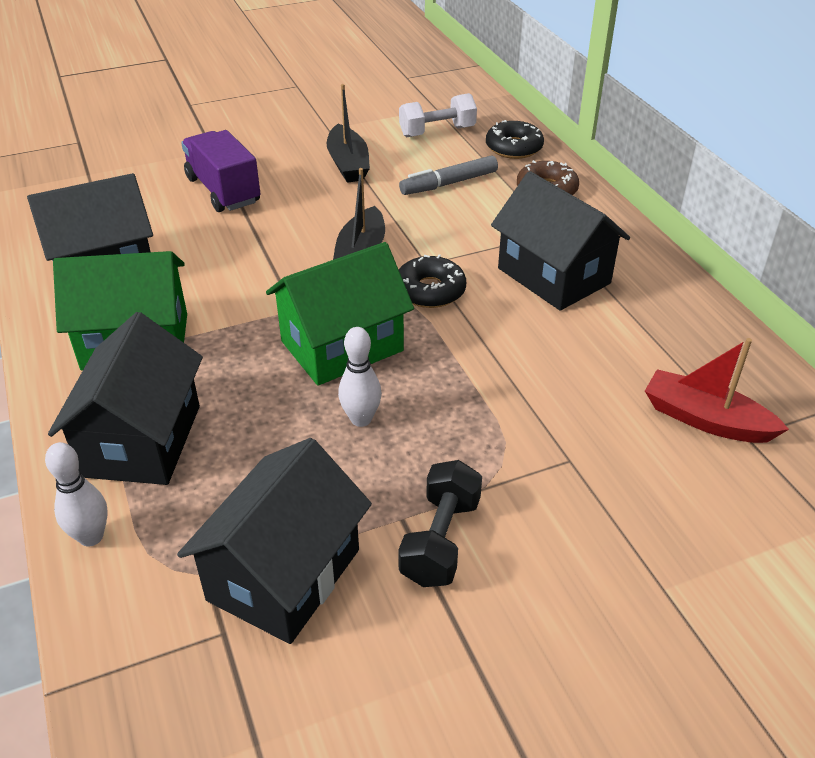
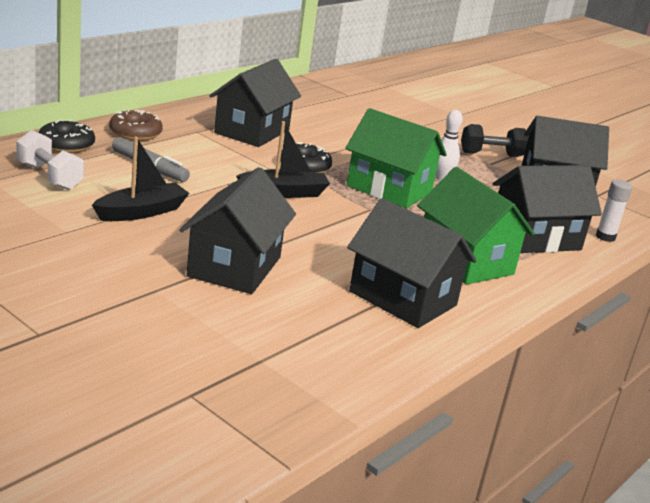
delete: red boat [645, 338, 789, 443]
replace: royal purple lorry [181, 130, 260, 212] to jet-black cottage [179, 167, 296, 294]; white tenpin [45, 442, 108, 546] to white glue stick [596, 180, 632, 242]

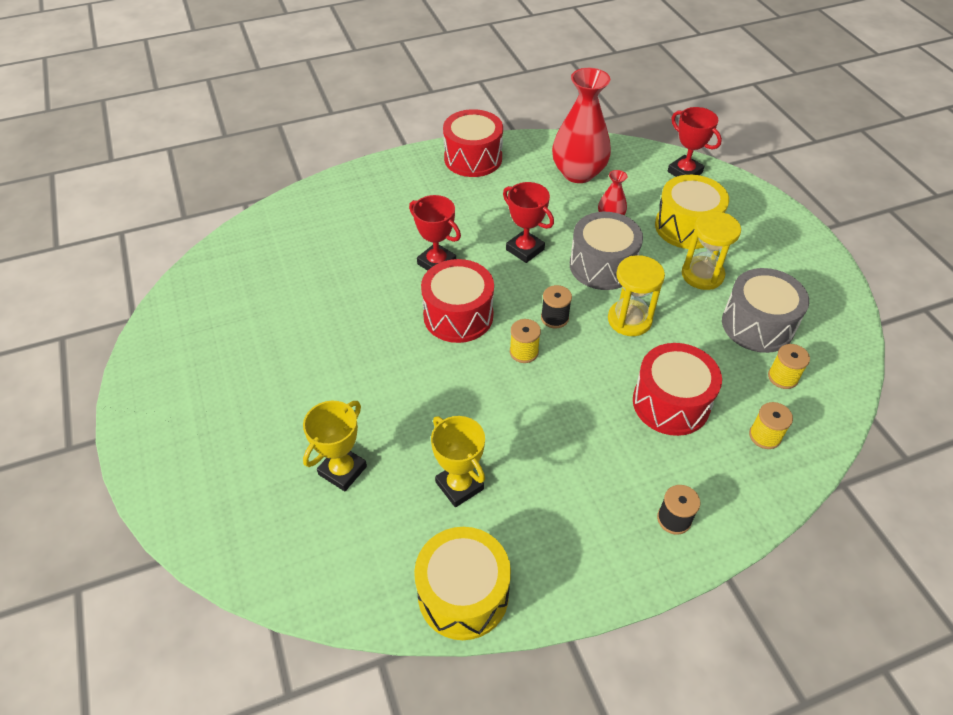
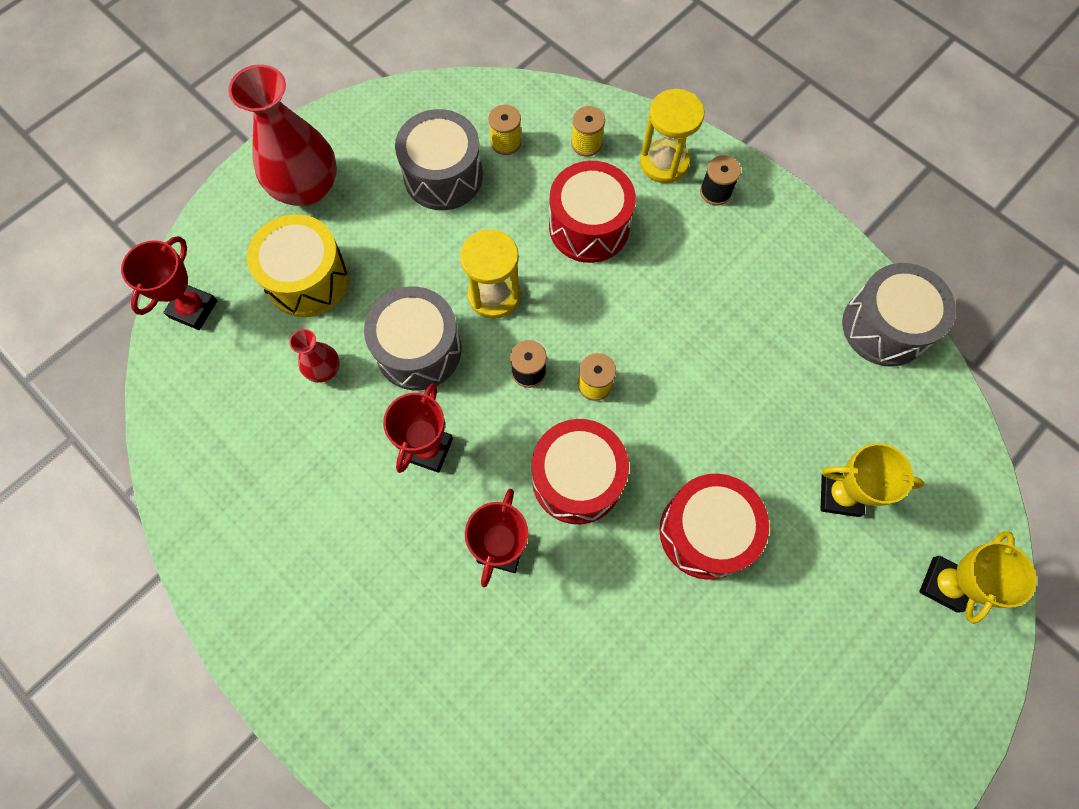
move: red tall vase [552, 68, 611, 183] to [228, 64, 337, 206]; red snare drum [443, 109, 503, 177] to [659, 473, 769, 580]; bright yellow sand timer [682, 211, 741, 290] to [640, 89, 704, 183]; bright yellow prize cup [431, 416, 485, 507] to [919, 531, 1037, 624]
recolor: bright yellow snare drum [414, 527, 511, 640] to ash-grey snare drum [842, 263, 956, 367]

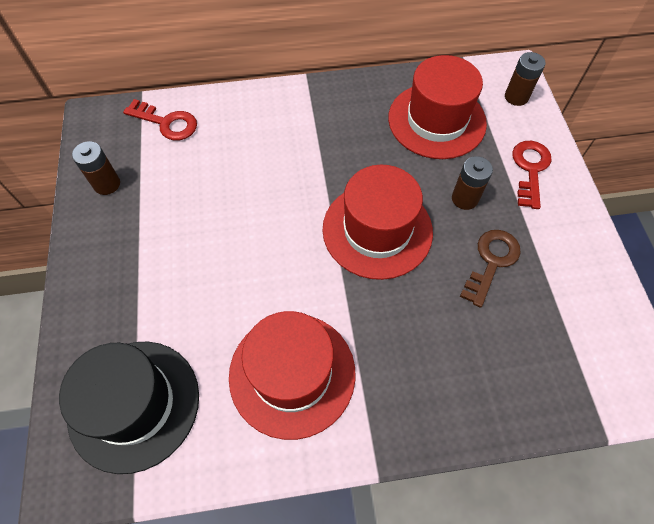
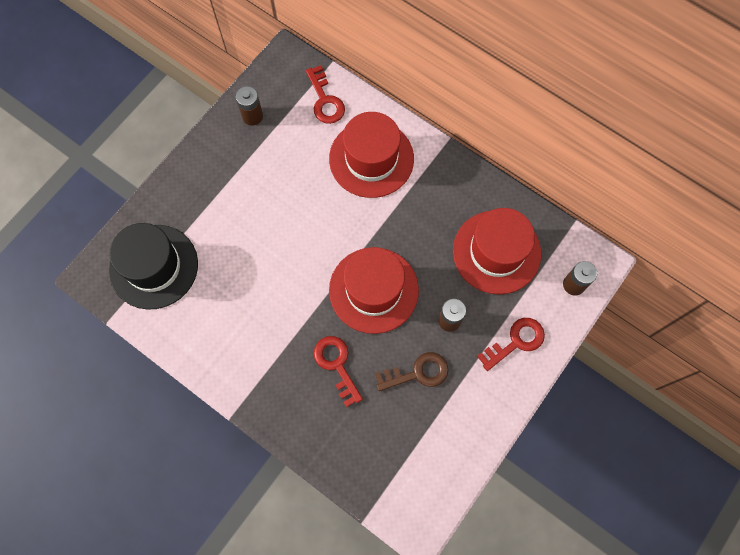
insert: red door key [313, 336, 363, 407]
move: red tall hat [229, 311, 356, 440] to [329, 112, 414, 198]

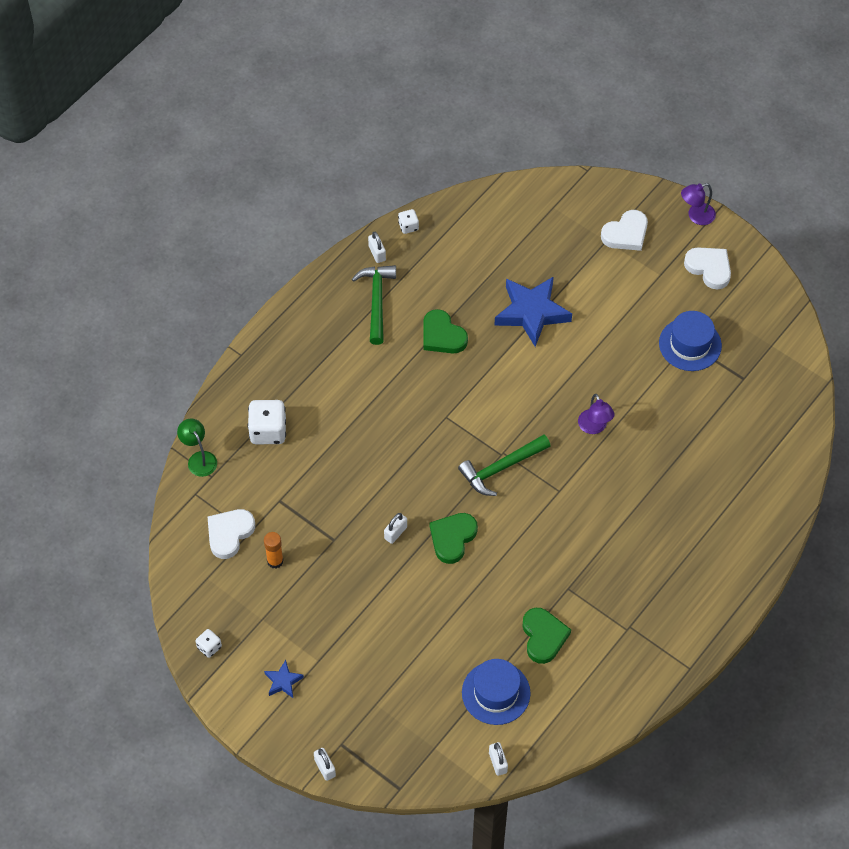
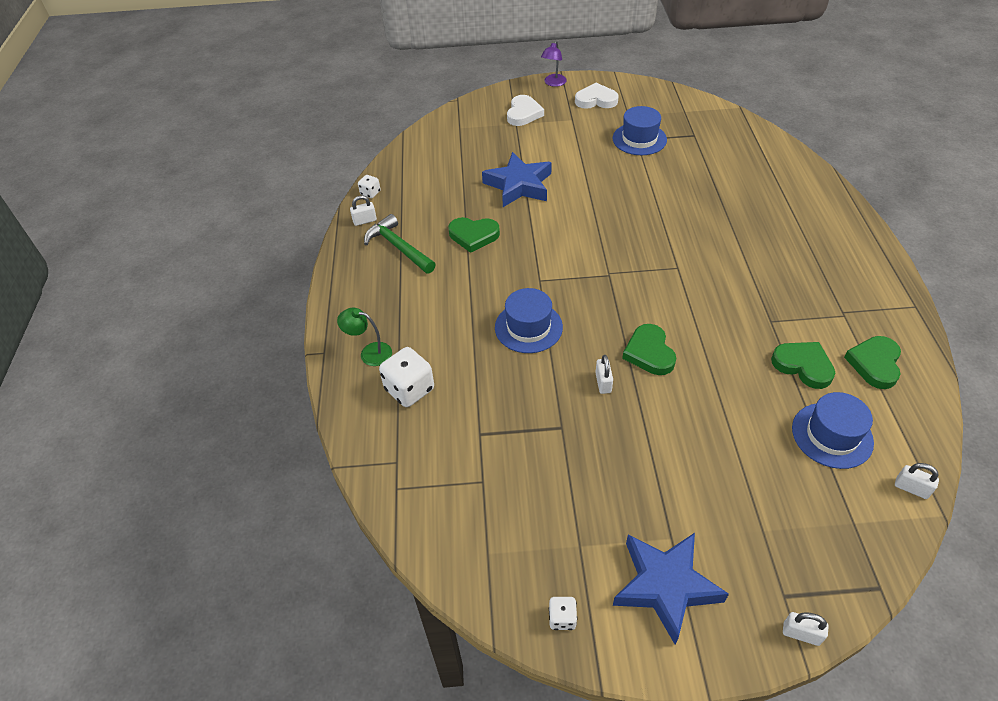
delete: royal purple lamp [578, 394, 615, 434]; leaf-green hammer [458, 434, 551, 496]; white heart shape [207, 509, 255, 559]; bright orange glue stick [264, 532, 284, 569]
insert: royal blue tall hat [495, 288, 563, 353]; leaf-green heart shape [844, 336, 901, 389]
move: leaf-green lamp [177, 418, 217, 477] to [337, 307, 392, 366]
rotate: white small lock [368, 232, 386, 263] = [350, 195, 377, 226] 45 degrees counterclockwise
resize: royal blue five-pointed star [264, 660, 304, 698] = [613, 533, 729, 645] x2.15

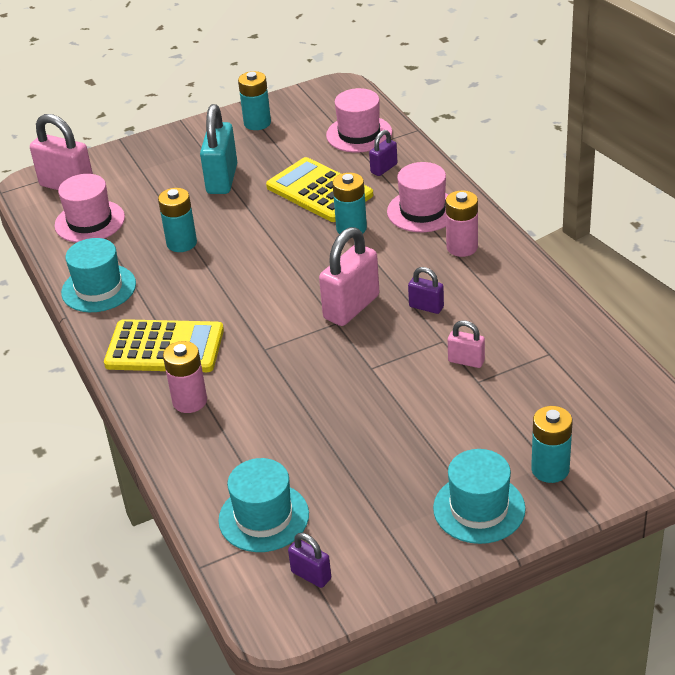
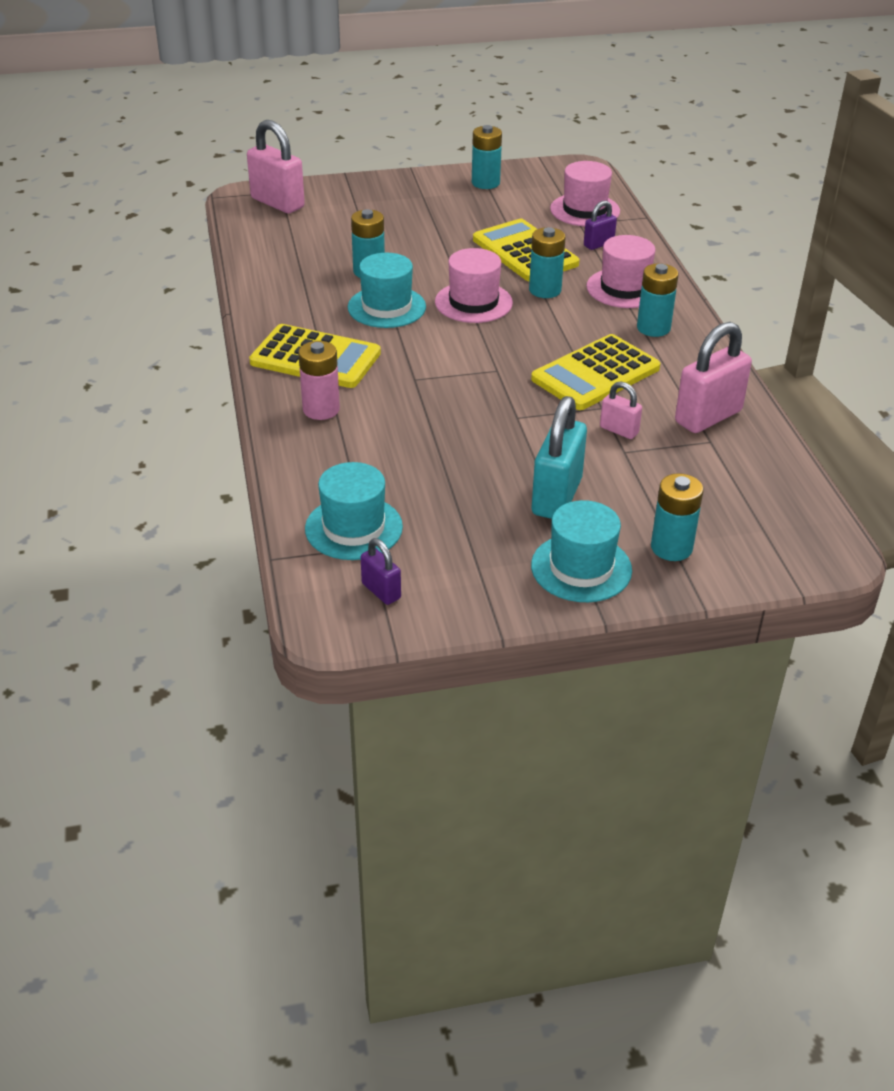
move: turquoise small lock [200, 104, 237, 194] to [532, 396, 587, 519]; rosy tall hat [55, 174, 125, 243] to [435, 248, 513, 323]; rosy small lock [319, 227, 380, 326] to [675, 322, 752, 433]; turquoise tall hat [61, 238, 136, 312] to [348, 253, 426, 328]
replace: royal purple small lock [408, 267, 444, 314] to bright yellow calculator [531, 334, 661, 410]
recolor: rosy battery [446, 190, 478, 257] to turquoise battery [637, 263, 678, 337]

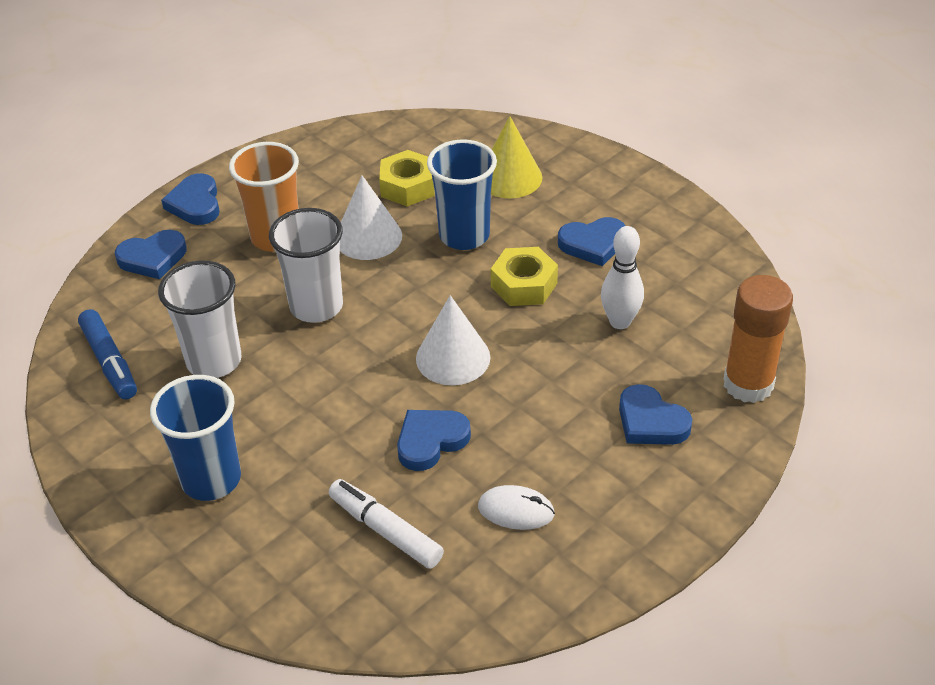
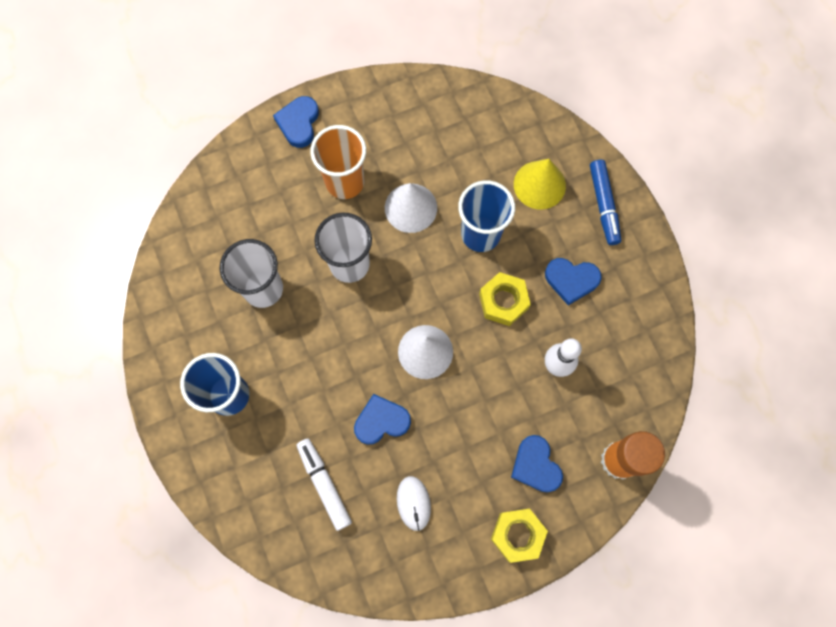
delete: royal blue heart shape [115, 230, 187, 279]
move: bright yellow nut [379, 150, 435, 206] to [491, 509, 548, 563]; royal blue felt pen [78, 309, 137, 399] to [590, 160, 621, 245]
rotate: white PC mouse [478, 485, 555, 530] = [397, 476, 431, 531] 45 degrees clockwise

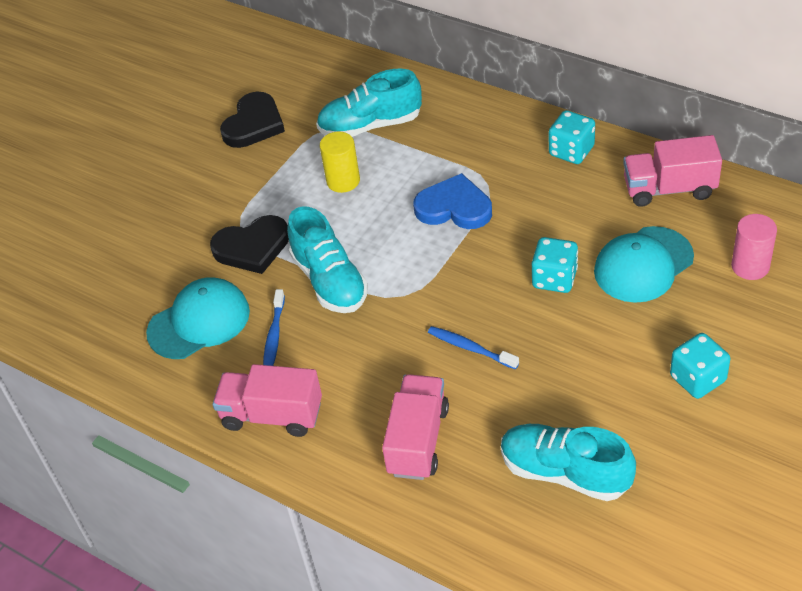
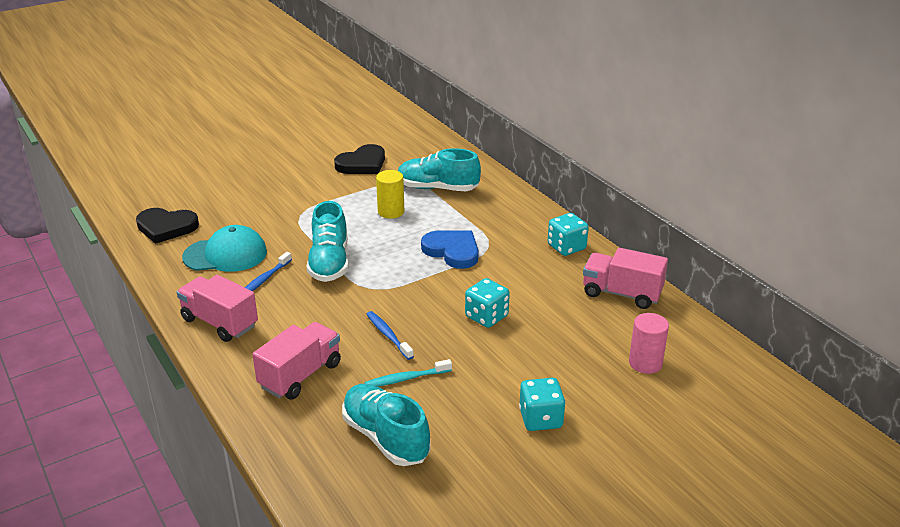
delete: turquoise peaked cap [594, 226, 694, 303]
insert: turquoise tooth brush [365, 359, 452, 387]
move: jet-black heart shape [210, 215, 289, 274] to [136, 208, 199, 244]

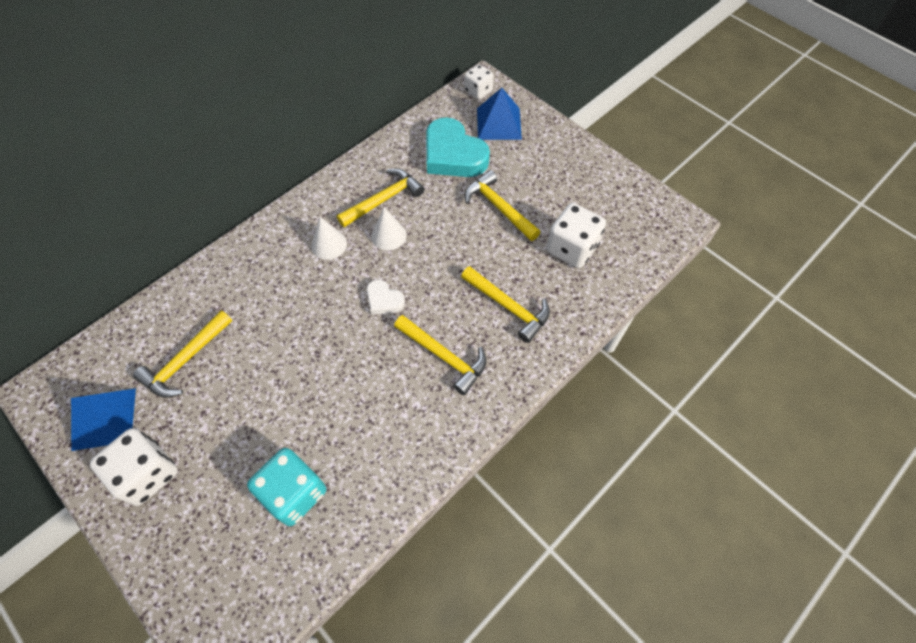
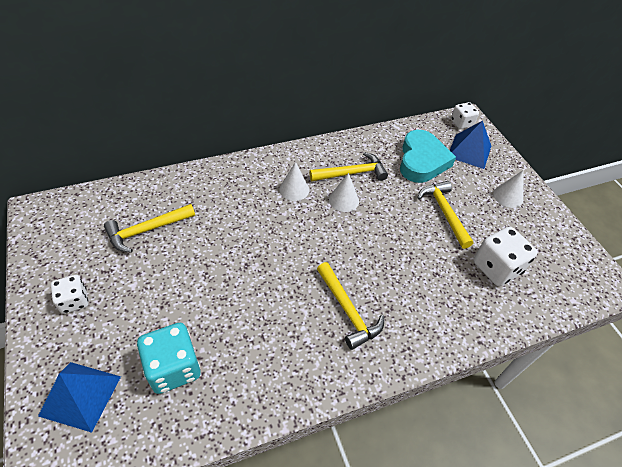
delete: bright yellow hammer [461, 266, 550, 343]; white heart shape [367, 280, 405, 315]
insert: white cone [493, 170, 524, 208]
move: royal blue pyramid shape [71, 388, 136, 451] to [38, 362, 121, 433]
rotate: turquoise heart shape [426, 117, 490, 177] = [400, 130, 456, 183] 150 degrees counterclockwise
resize: white dice [90, 428, 178, 506] = [51, 275, 88, 314] x0.61

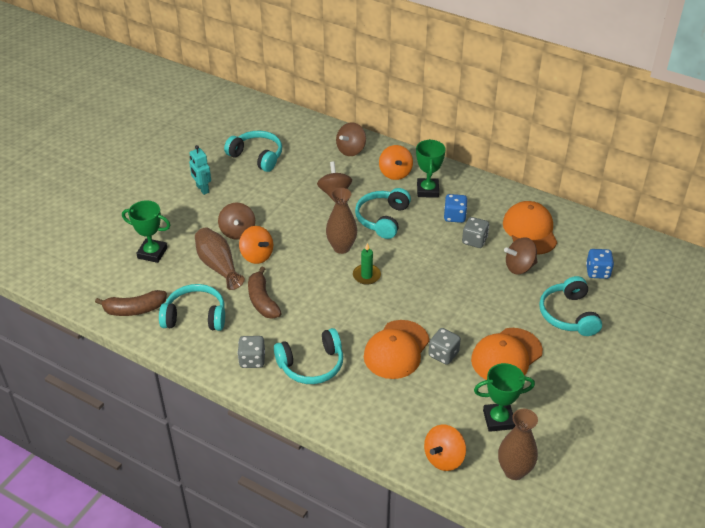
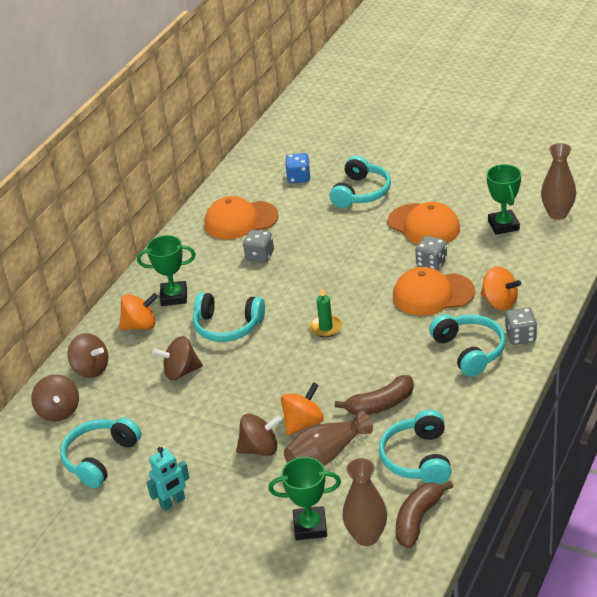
delete: royal blue dice [444, 194, 468, 223]
move: russet tall vase [326, 188, 357, 254] to [342, 458, 387, 546]; russet spinning top [504, 237, 537, 274] to [31, 374, 79, 421]; ash-grey dice [237, 336, 265, 368] to [505, 308, 537, 345]; bright orange spinning top [424, 425, 466, 471] to [481, 266, 521, 310]
rotate: leaf-green prize cup [122, 200, 170, 263] = [269, 457, 341, 540] 75 degrees clockwise; turquoise headphones [539, 276, 602, 336] = [330, 156, 391, 208] 60 degrees counterclockwise; russet banana fruit [95, 290, 167, 316] = [396, 481, 453, 548] 135 degrees counterclockwise; bright orange peaked cap [364, 320, 430, 379] = [393, 267, 475, 316] 150 degrees clockwise

